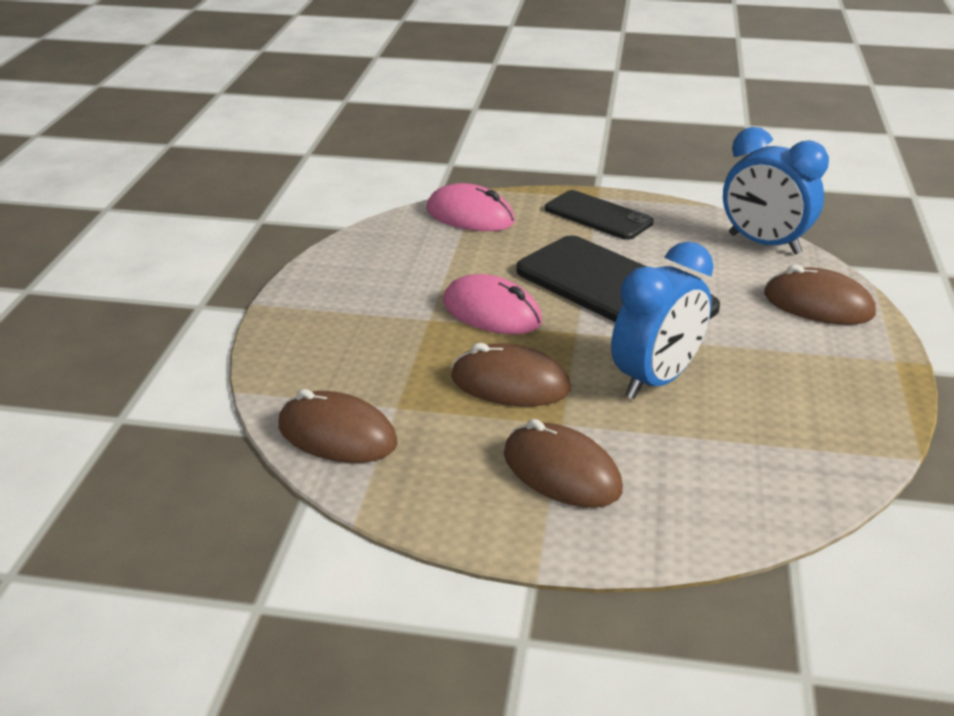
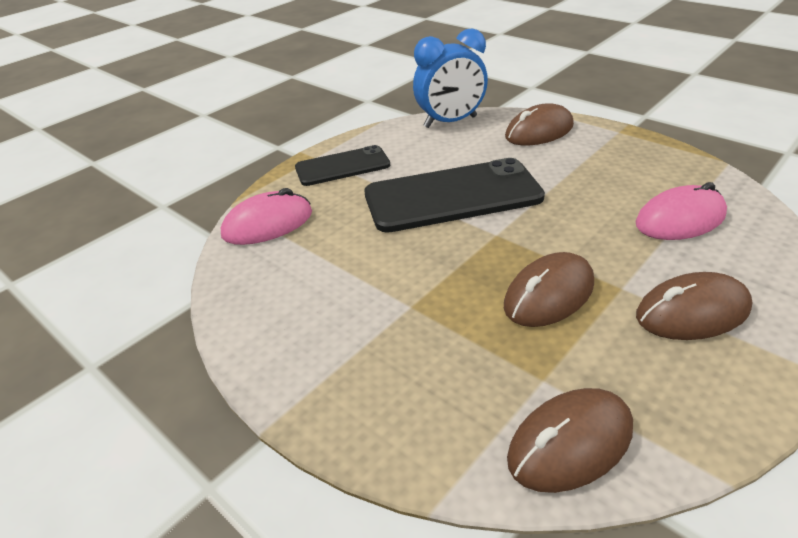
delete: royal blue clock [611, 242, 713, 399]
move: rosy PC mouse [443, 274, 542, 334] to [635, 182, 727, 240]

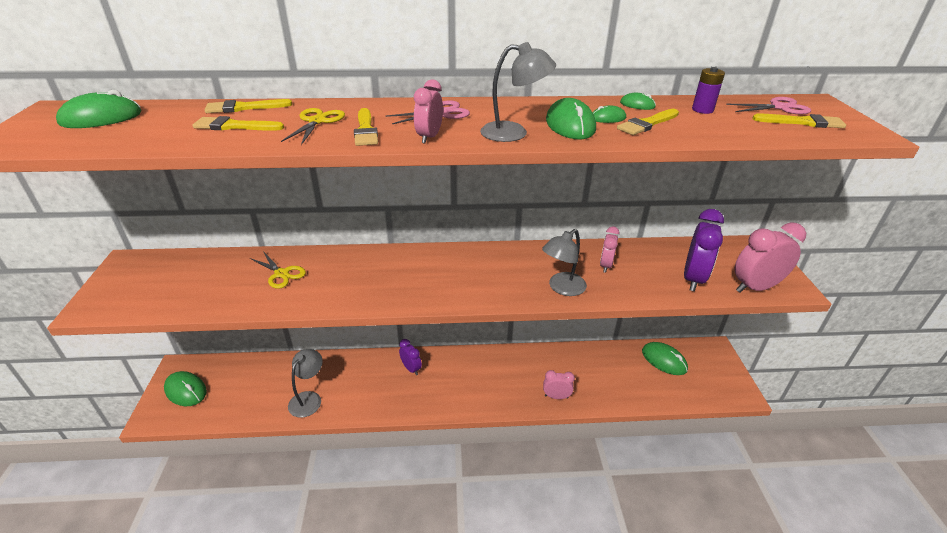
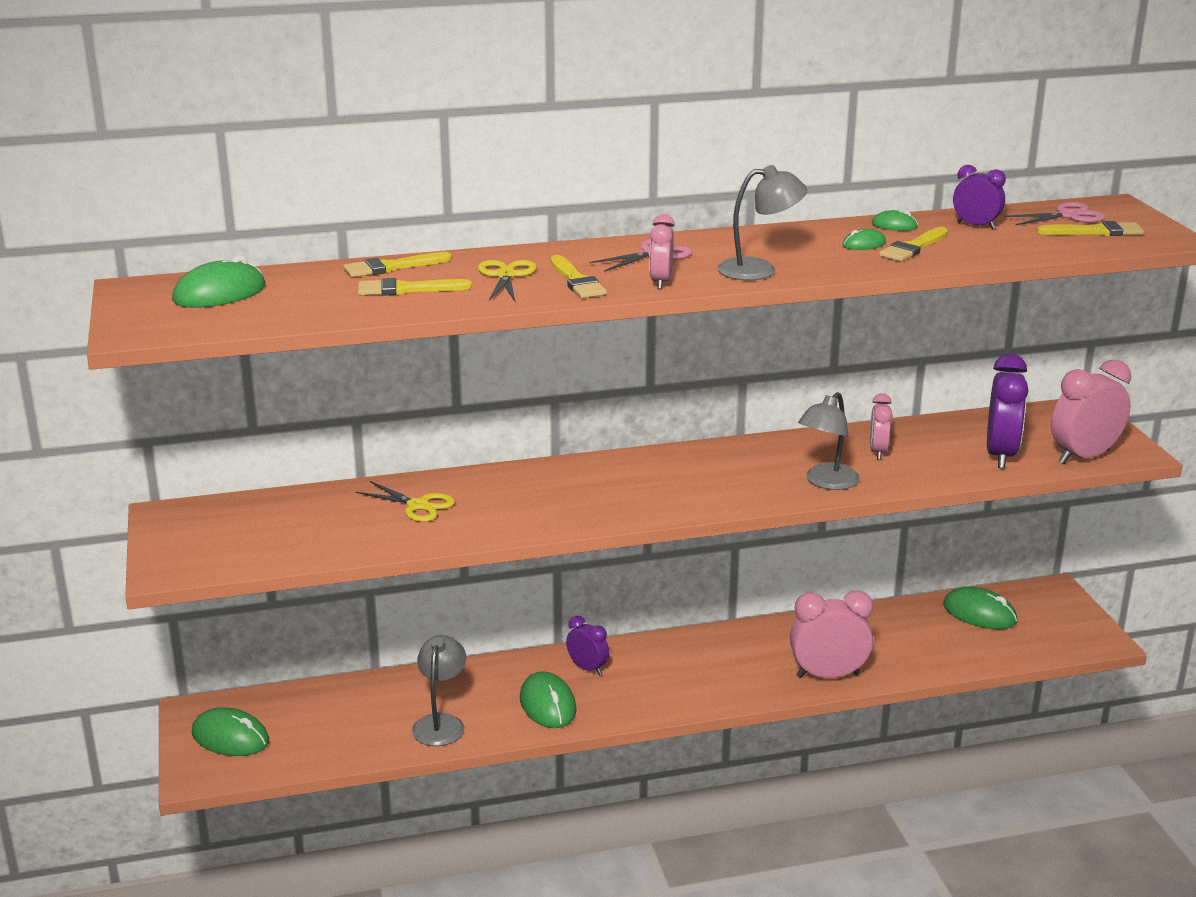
move: leaf-green PC mouse [546, 98, 596, 139] to [520, 671, 577, 728]
replace: royal purple battery [692, 67, 725, 114] to royal purple clock [953, 165, 1006, 229]
resize: rosy clock [543, 370, 575, 399] = [790, 590, 873, 678] x1.72

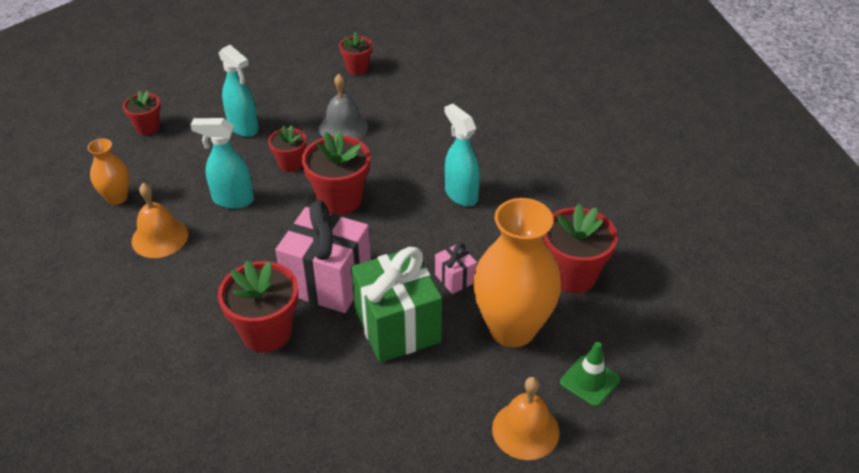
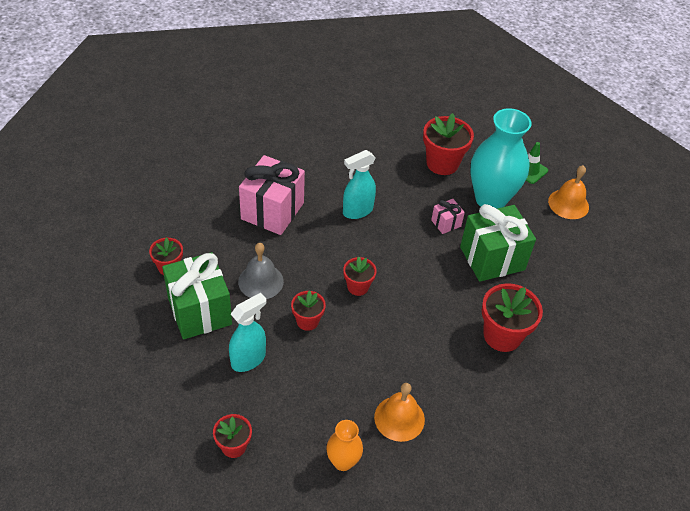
delete: turquoise spray bottle [190, 118, 254, 209]
insert: leaf-green present [162, 252, 232, 339]
move: rosy present [275, 200, 371, 313] to [239, 155, 305, 235]
recolor: bright orange tall vase [473, 198, 561, 347] to turquoise tall vase [470, 108, 531, 209]
resize: red plant pot [302, 130, 370, 215] = [343, 257, 377, 296] x0.58

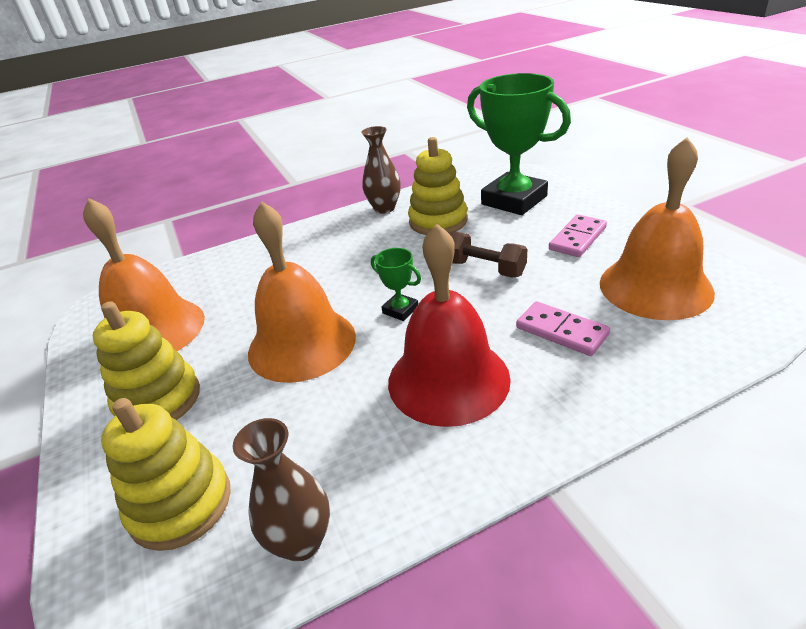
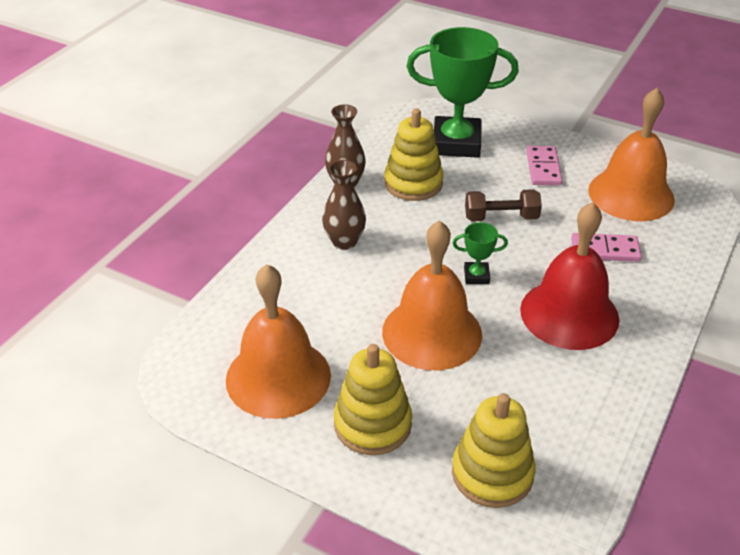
move: russet tall vase [233, 418, 330, 562] to [322, 160, 366, 250]

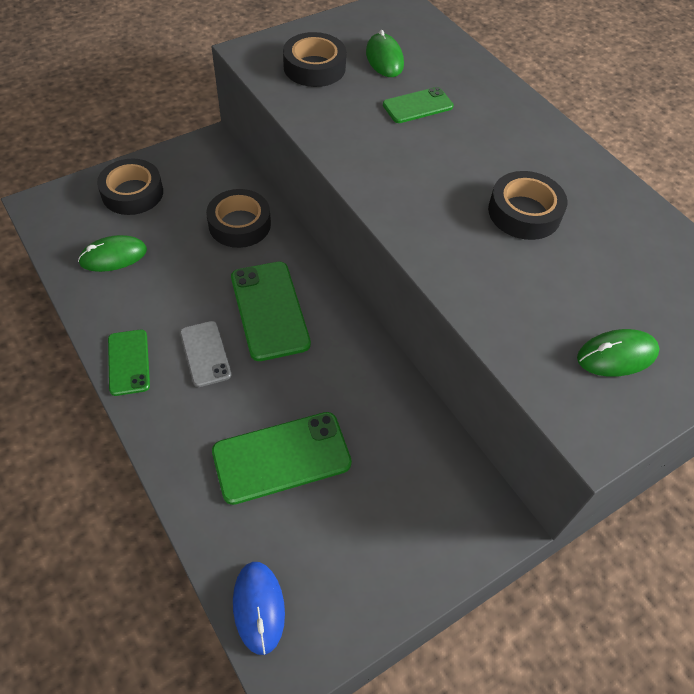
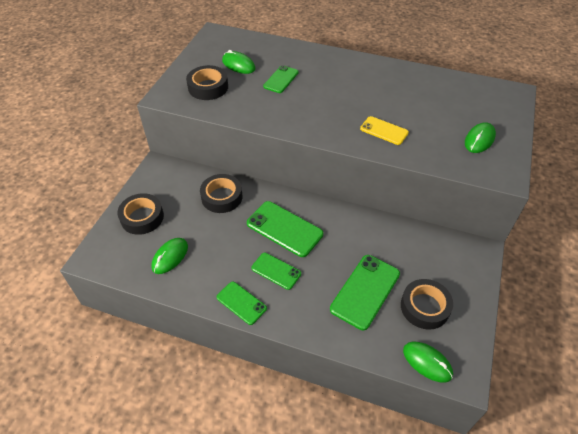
insert: bright yellow phone [360, 116, 409, 145]
move: jet-black sticky tape [488, 171, 568, 240] to [401, 279, 453, 330]
recolor: ash-grey phone [180, 321, 232, 387] to leaf-green phone [251, 252, 301, 290]; royal blue PC mouse [233, 562, 285, 655] to leaf-green PC mouse [403, 341, 453, 383]

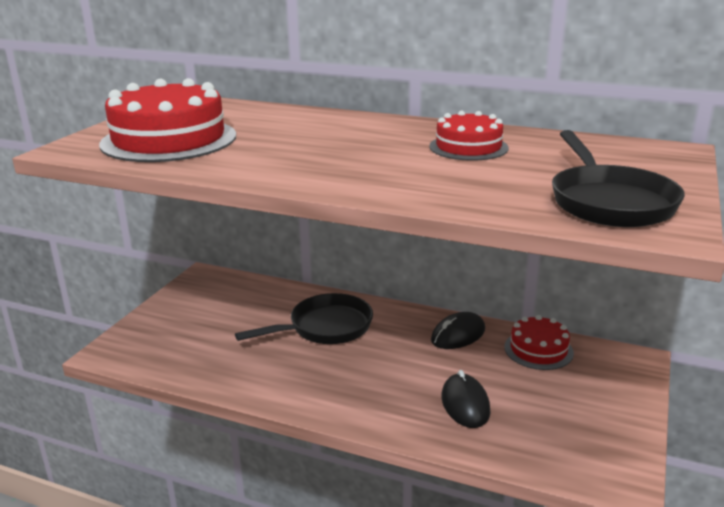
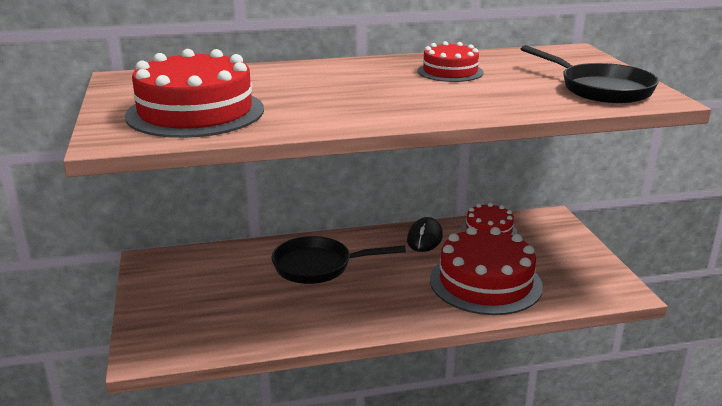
replace: jet-black PC mouse [442, 370, 491, 428] to red cake [430, 227, 543, 315]
rotate: jet-black pan [235, 293, 373, 344] = [271, 236, 406, 284] 120 degrees counterclockwise

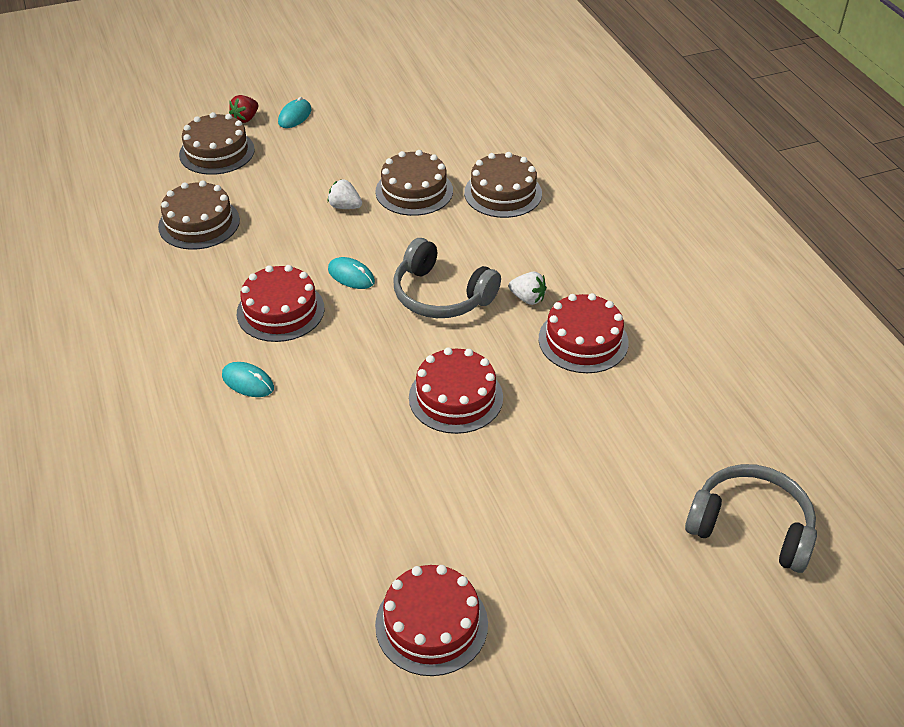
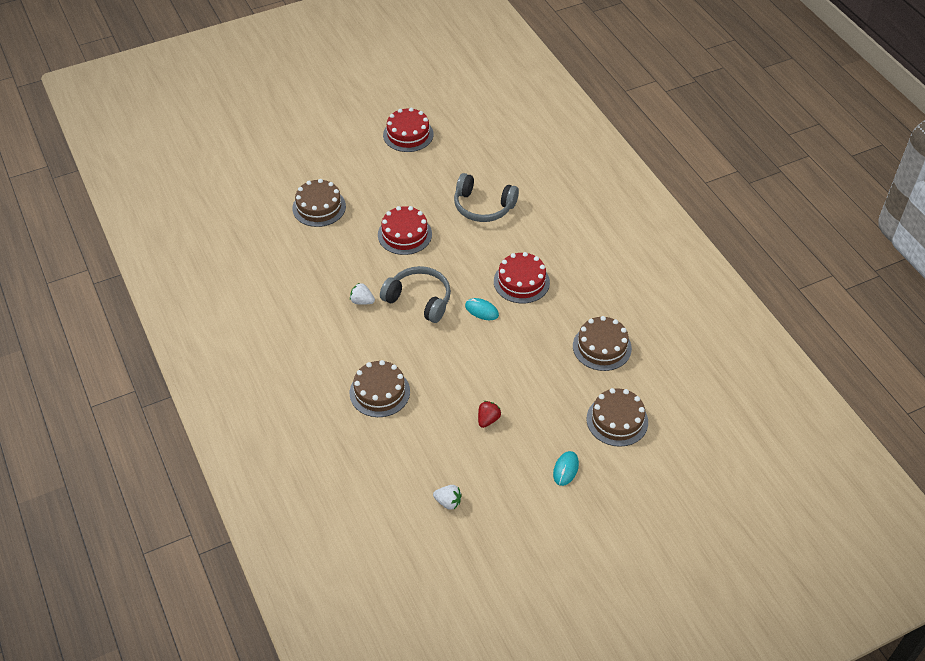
delete: red cake [538, 293, 629, 373]; turquoise PC mouse [222, 362, 274, 397]
move: red toy strawberry [229, 95, 258, 123] to [478, 401, 501, 428]; russet cake [375, 150, 453, 216] to [292, 179, 346, 227]; white toy strawberry [327, 179, 362, 209] to [433, 485, 462, 510]; ash-grey headphones [685, 464, 817, 573] to [454, 173, 519, 222]

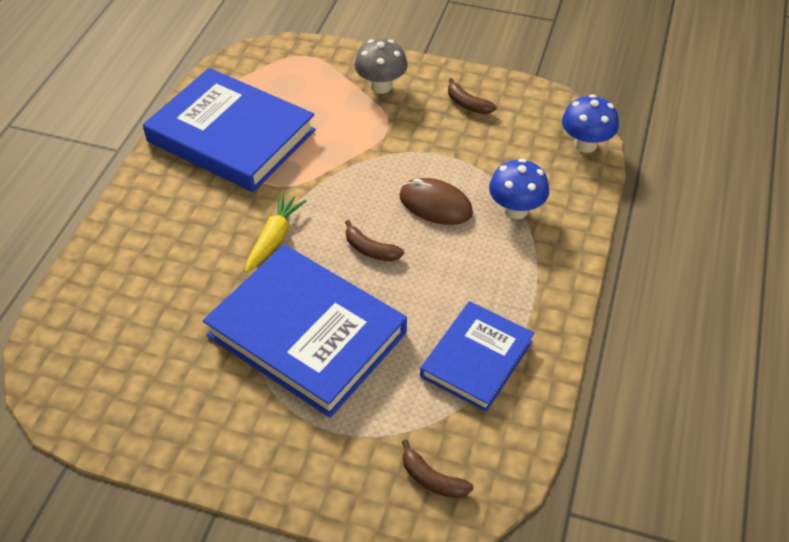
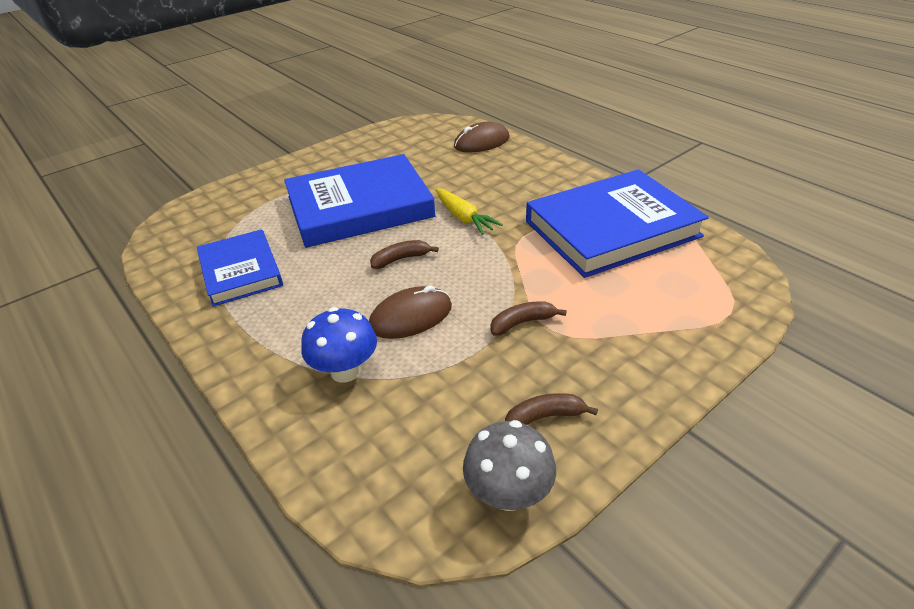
delete: royal blue mushroom [562, 94, 619, 153]
insert: russet PC mouse [454, 122, 510, 152]
move: ash-grey mushroom [354, 39, 408, 94] to [463, 420, 556, 511]; russet banana fruit [402, 439, 473, 498] to [490, 301, 567, 336]

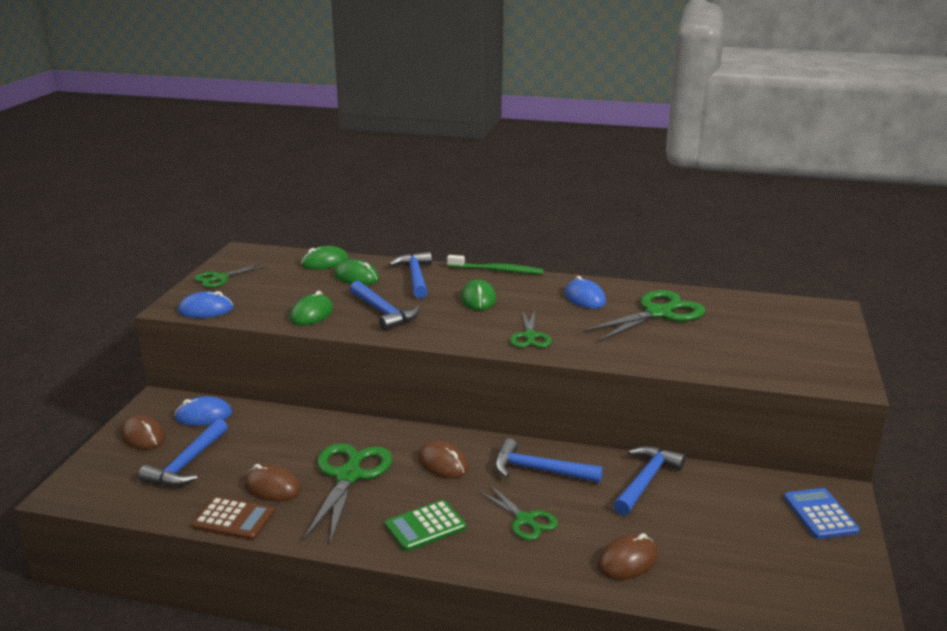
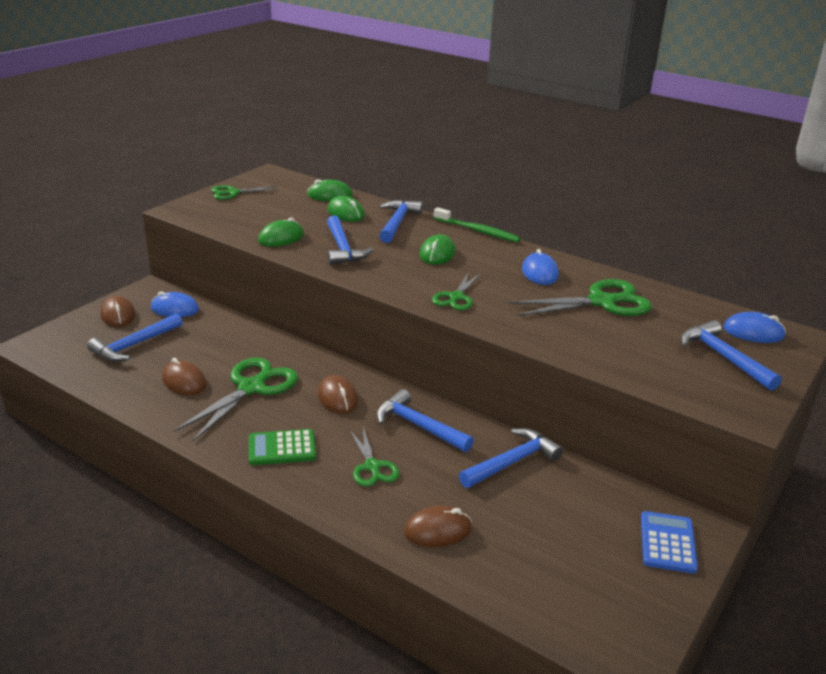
delete: russet calculator [192, 497, 275, 540]
insert: royal blue hammer [681, 320, 782, 391]
move: royal blue PC mouse [178, 291, 233, 318] to [723, 312, 786, 343]

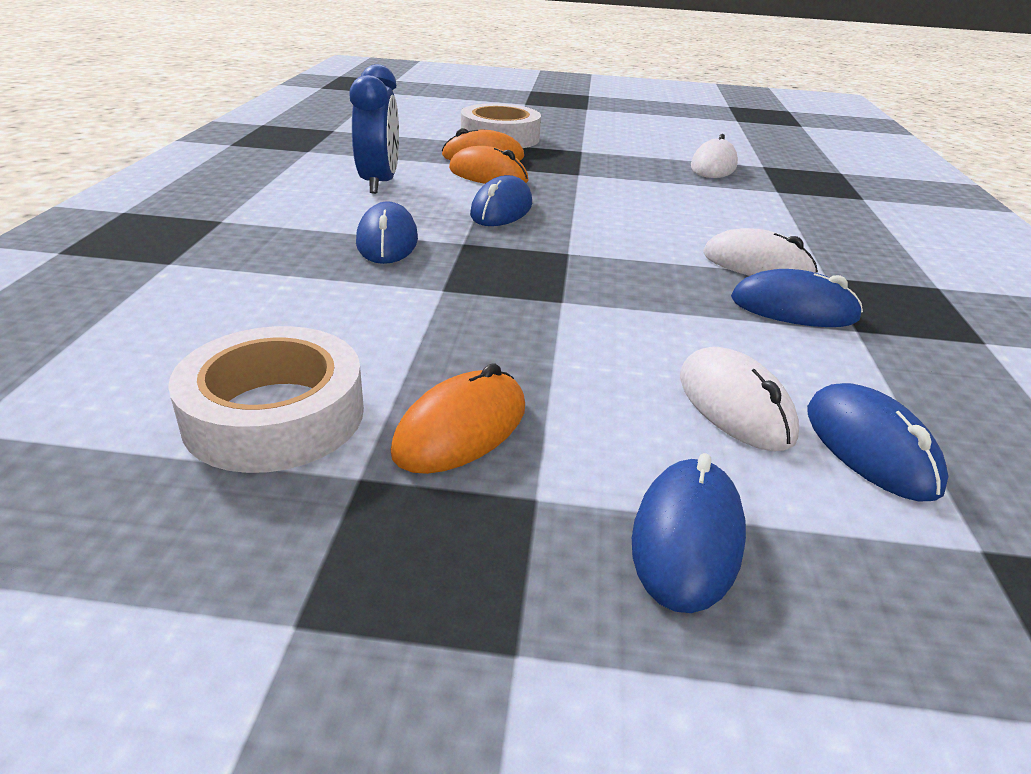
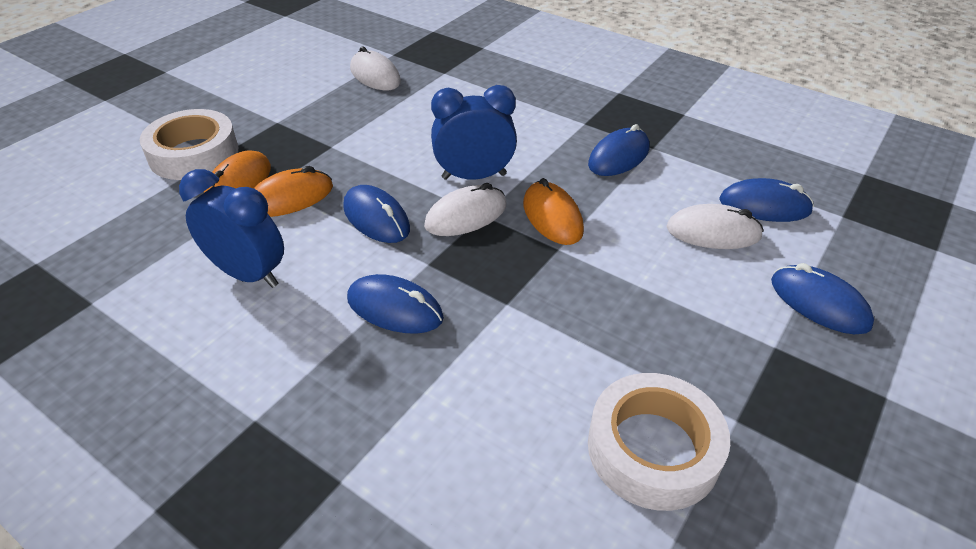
insert: royal blue clock [431, 85, 517, 180]
move: white PC mouse [703, 228, 818, 276] to [424, 183, 507, 236]; bright orange PC mouse [391, 363, 525, 474] to [523, 178, 584, 245]

